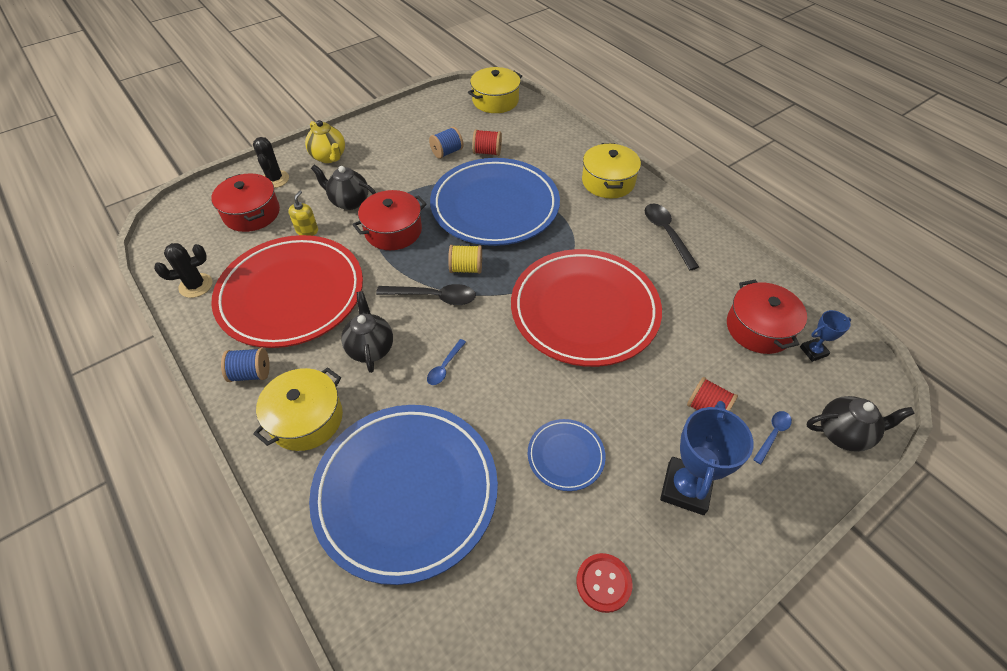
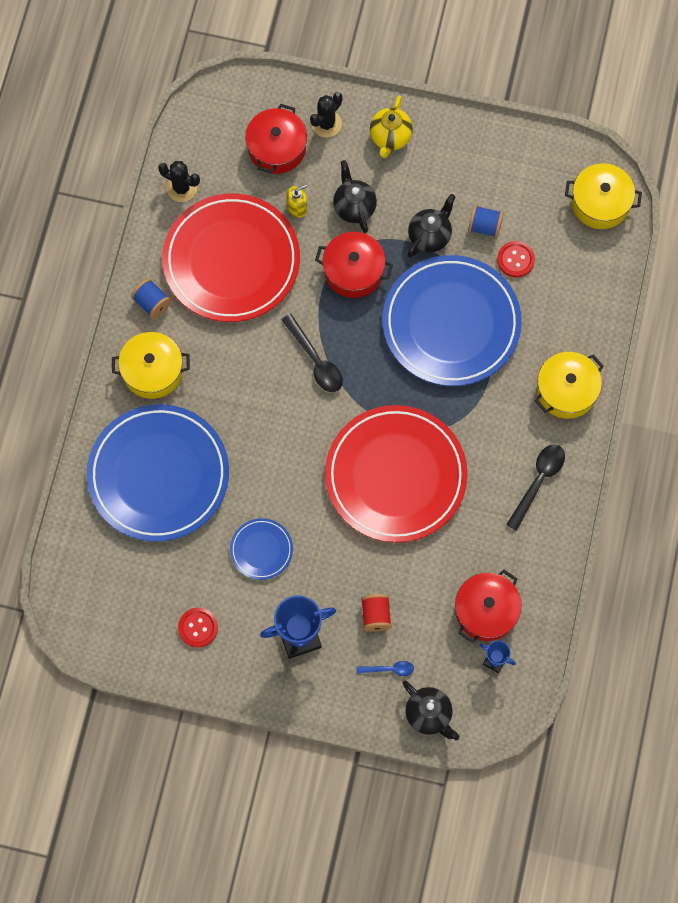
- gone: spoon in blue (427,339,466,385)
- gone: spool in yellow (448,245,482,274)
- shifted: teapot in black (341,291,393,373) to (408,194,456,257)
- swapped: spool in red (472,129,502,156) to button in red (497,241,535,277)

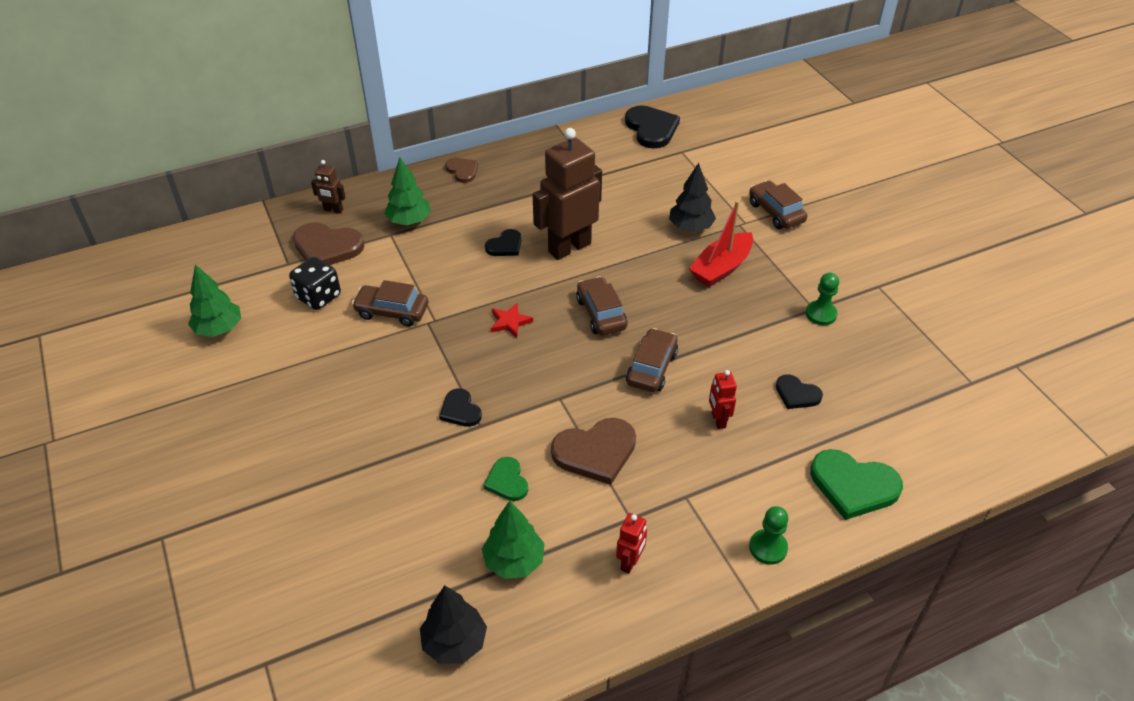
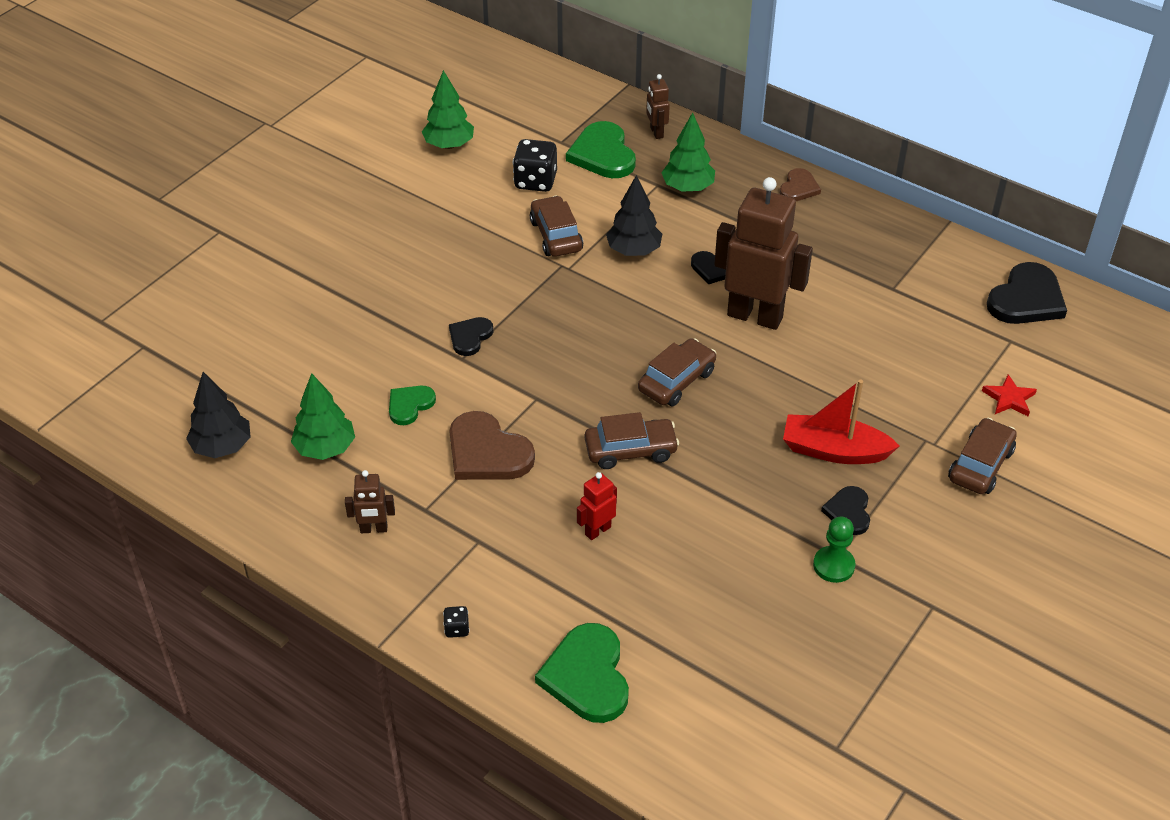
- shifted: star in red (491,303,533,338) to (982,374,1037,417)
- shifted: tree in black (669,163,716,232) to (606,175,662,256)
- shifted: heart in black (776,374,823,409) to (821,486,870,535)
- swapped: pawn in green (749,506,788,565) to dice in black (443,606,469,638)
- repainted: heart in brown (293,222,365,265) to heart in green (566,121,636,178)
- repainted: robot in red (616,513,647,574) to robot in brown (345,470,395,533)

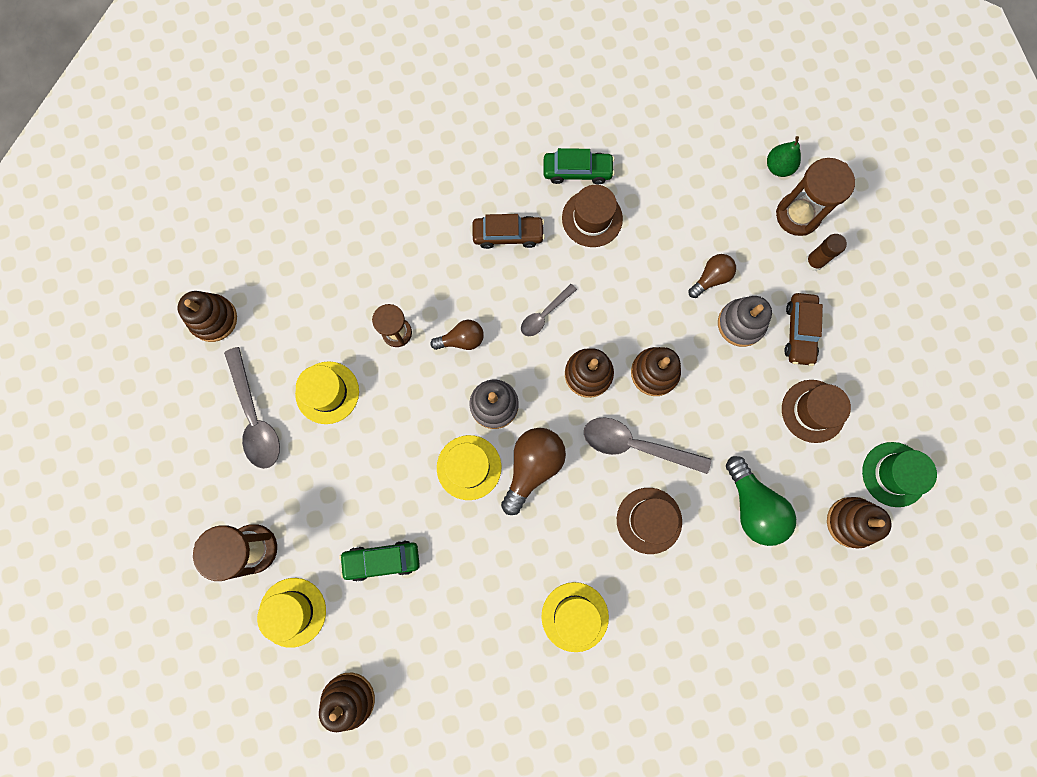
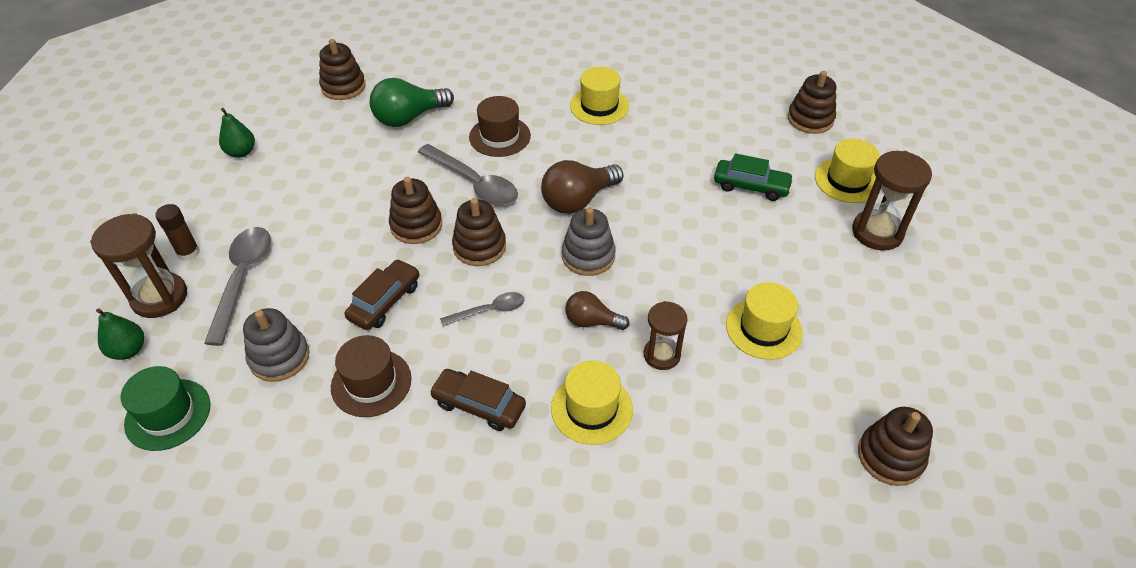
- gone: car in green (543,148,615,184)
- gone: light bulb in brown (688,254,736,298)
- gone: hat in brown (782,380,851,443)
- new: pear in green (219,108,255,158)
- shifted: spoon in grey (224,347,280,469) to (204,227,271,346)
- shifted: hat in yellow (437,435,501,500) to (551,360,633,445)
- shifted: stacking toy in grey (718,296,772,347) to (243,308,309,382)
- shifted: car in brown (784,293,823,366) to (345,259,419,330)
- shifted: hat in green (862,442,937,507) to (120,366,210,451)
- rotated: light bulb in green (726,456,796,546) = (370,78,454,127) 120 degrees counterclockwise

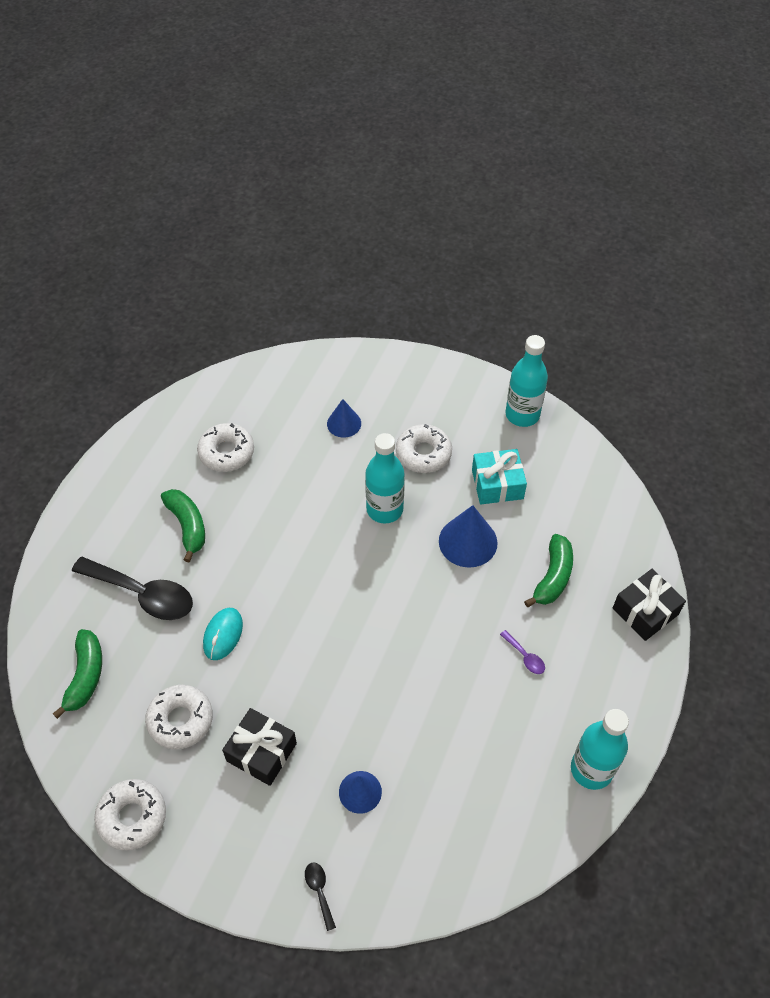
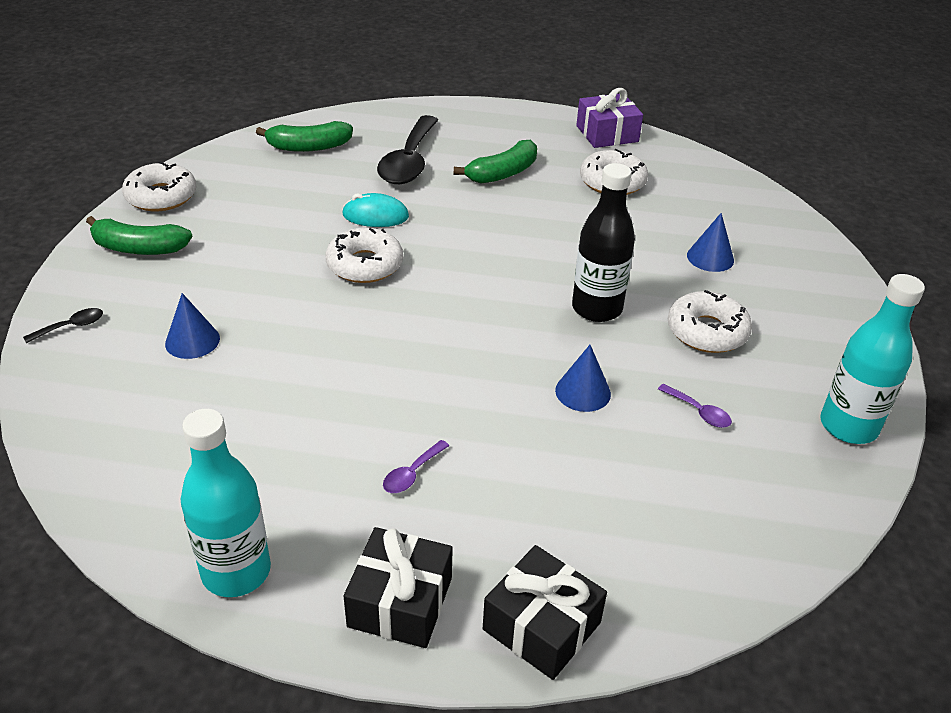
- new: gift in purple (576,88,643,148)
- shifted: donut in white (145,685,213,750) to (325,228,403,283)
- shifted: gift in black (222,708,297,786) to (343,527,453,648)
- shifted: banana in green (524,534,573,607) to (86,216,193,255)
- swapped: gift in turquoise (472,449,527,504) to spoon in purple (658,384,732,428)
- repainted: bottle in turquoise (365,433,405,523) to bottle in black (572,163,635,322)
- scaled: cone in blue (439,505,498,568) = (555,345,611,412) x0.63

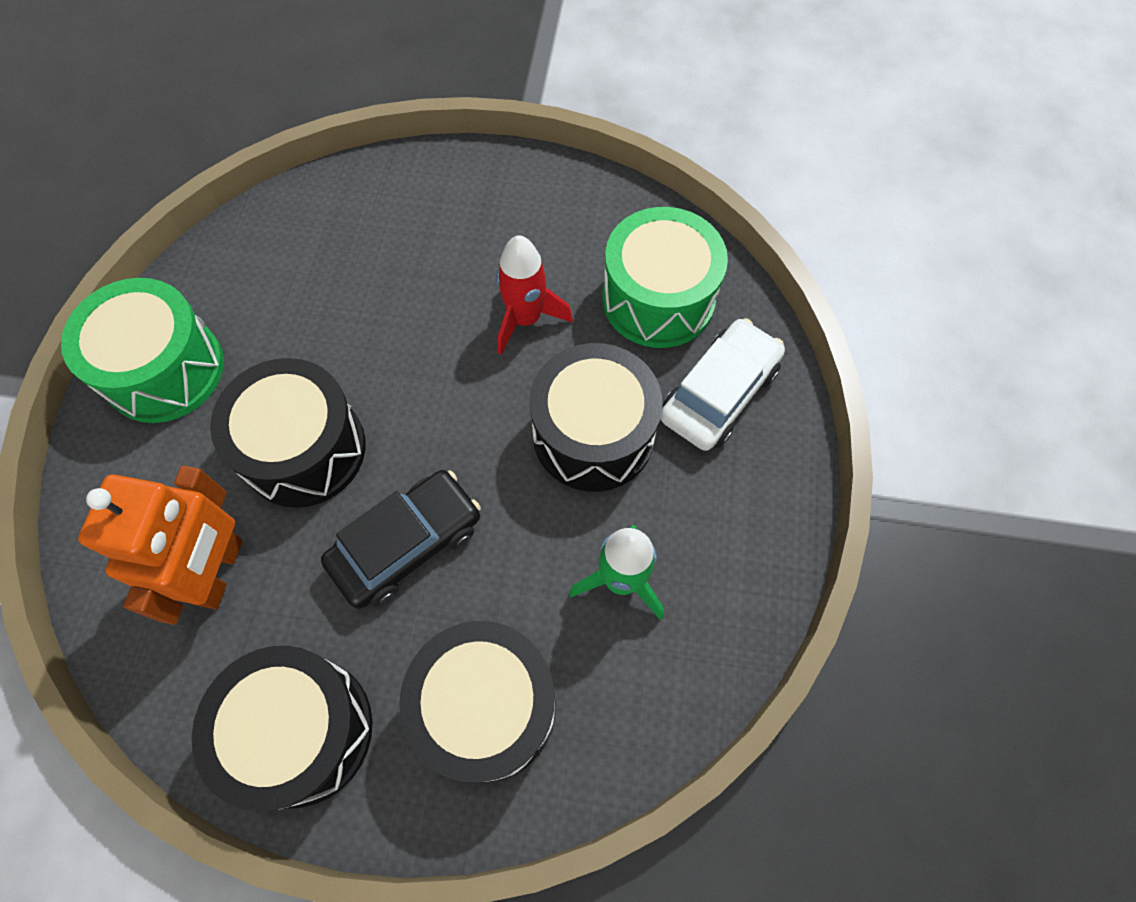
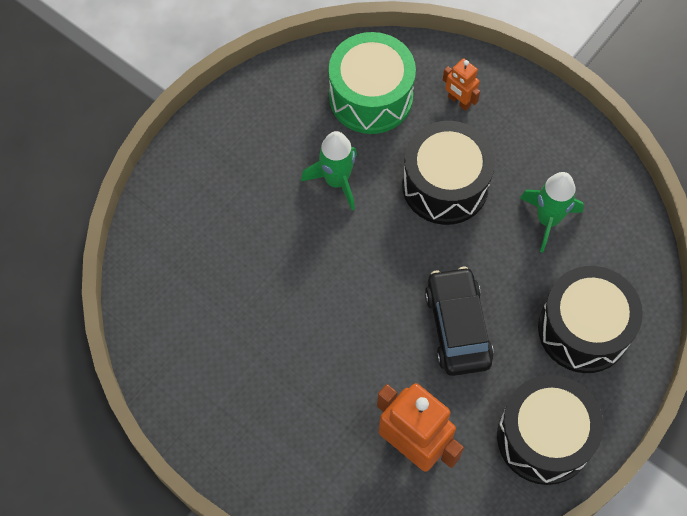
- gone: drum in green (61,278,224,423)
- gone: drum in black (210,358,366,508)
- swapped: car in white (661,318,785,451) to robot in orange (443,58,480,111)
- repainted: rocket in red (496,235,573,355) to rocket in green (301,131,357,210)

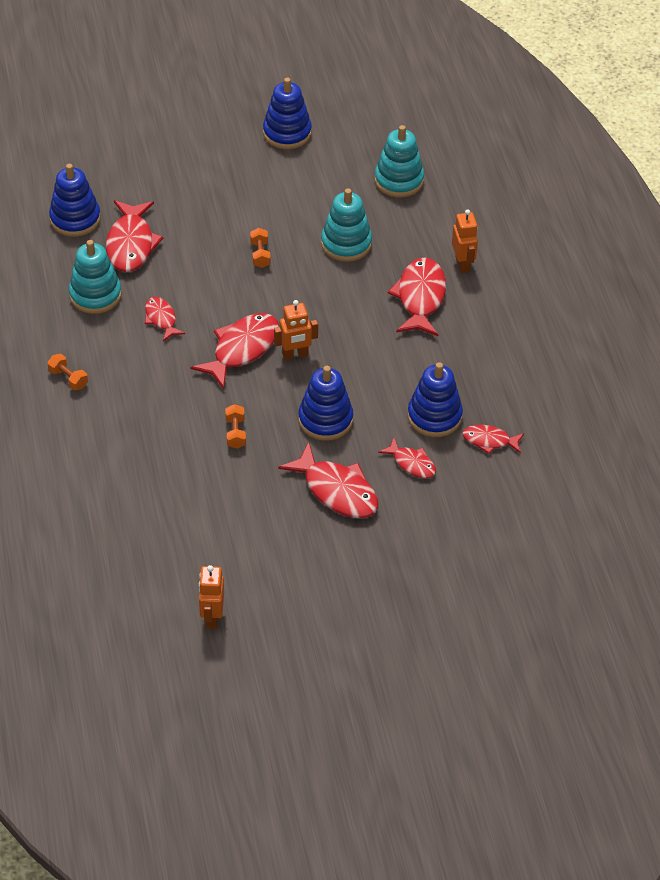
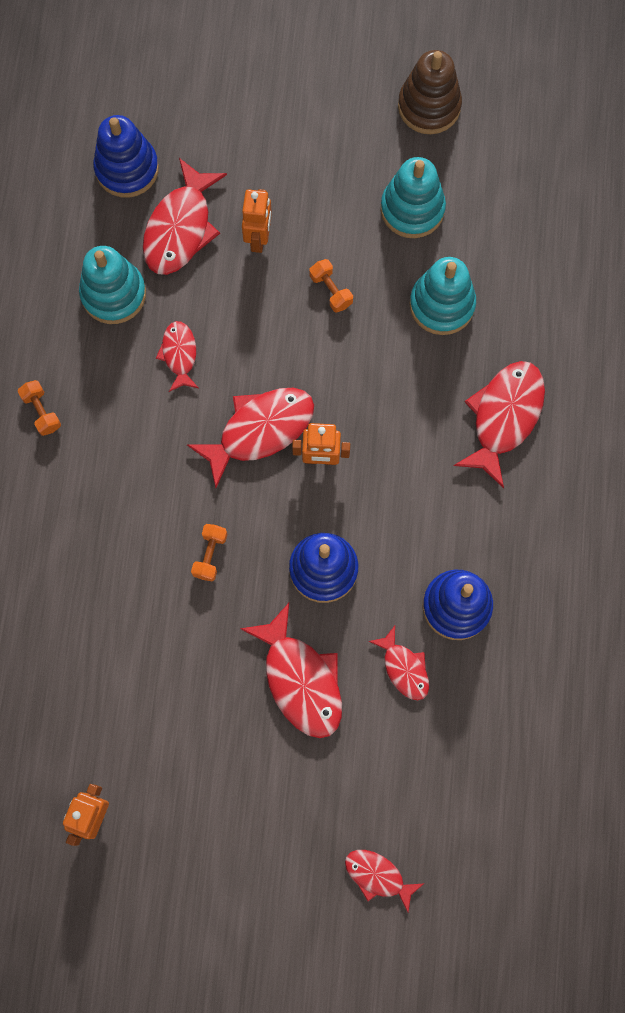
- shifted: stacking toy in turquoise (375,125,424,197) to (381,157,446,238)
- shifted: robot in orange (452,209,478,273) to (242,189,272,253)
- shifted: fish in red (462,425,524,454) to (345,850,423,912)
- repainted: stacking toy in blue (263,78,312,149) to stacking toy in brown (398,50,462,134)
- rotated: dumbbell in orange (250,228,271,268) = (309,259,353,313) 45 degrees counterclockwise

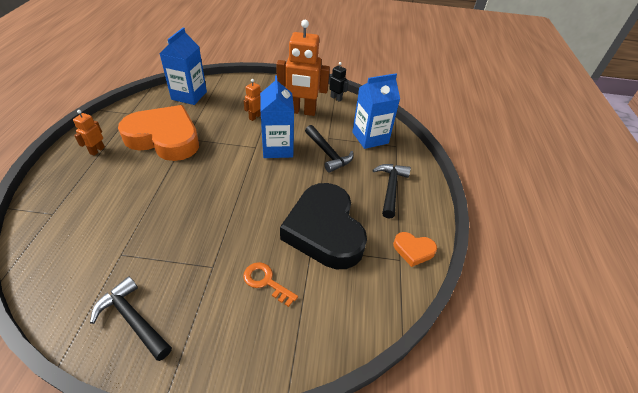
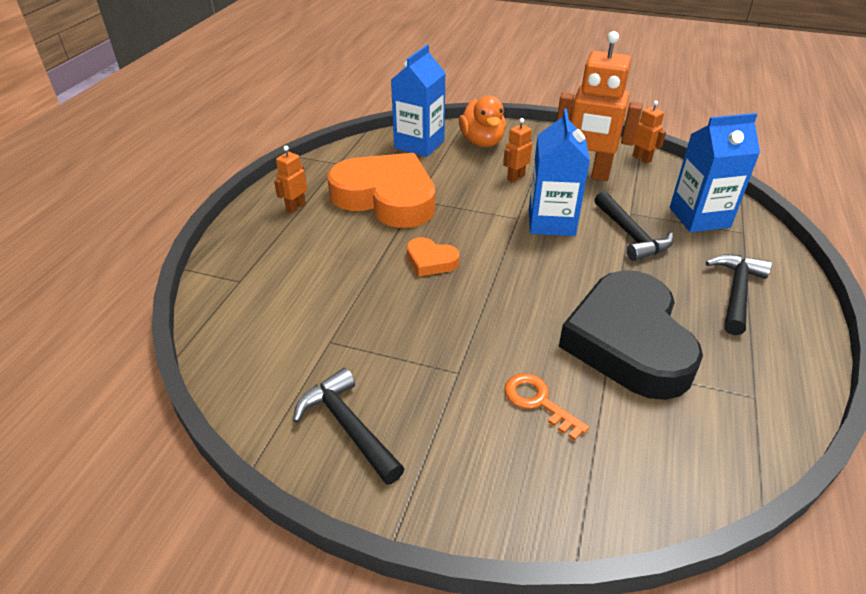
- new: duck in orange (459,96,506,147)
- shifted: heart in orange (393,232,437,267) to (407,237,460,276)
- repainted: robot in black (329,62,348,102) to robot in orange (633,101,666,164)

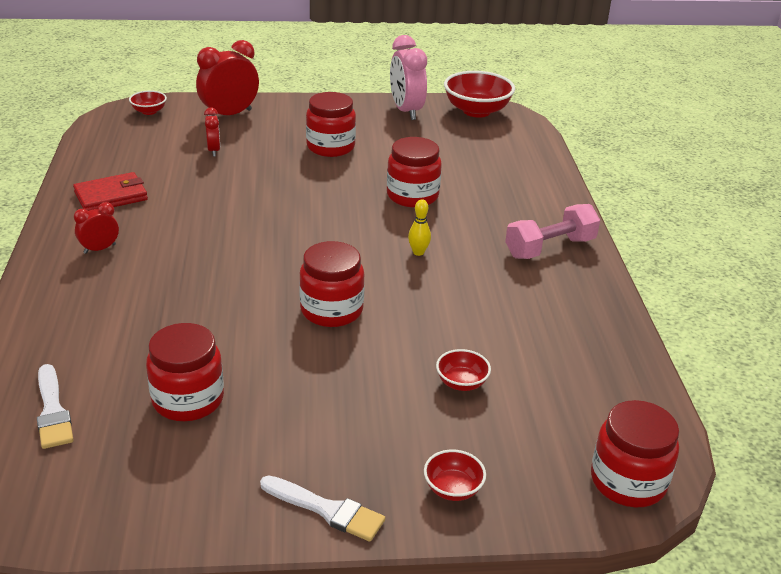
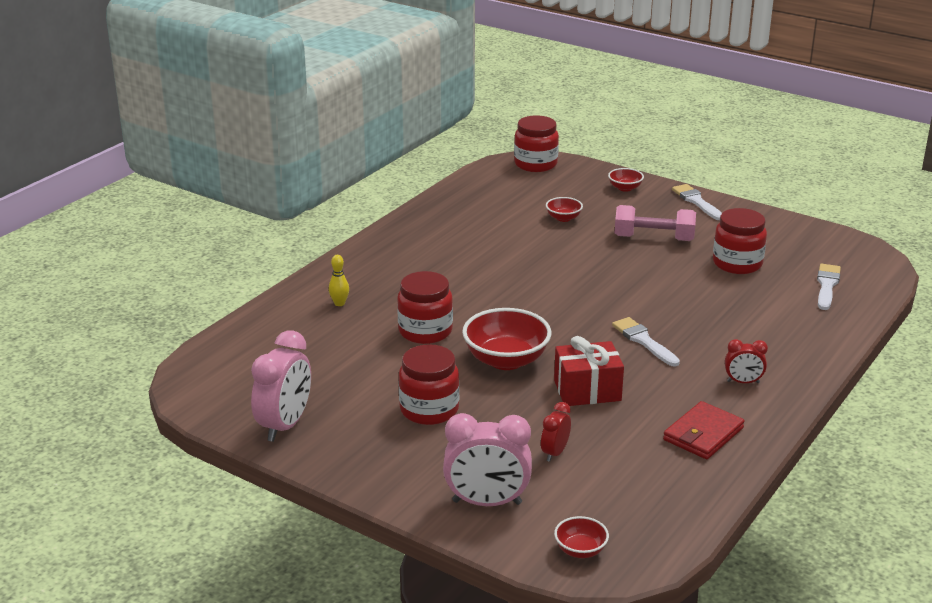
- gone: jar in red (299,241,365,327)
- new: gift in red (554,336,624,406)
- new: brush in white (612,317,680,367)
- shifted: bowling pin in yellow (408,199,431,256) to (329,255,349,306)
- shifted: bowl in red (444,71,515,118) to (462,308,552,370)
- shifted: dumbbell in pink (505,204,600,259) to (615,205,696,241)
- repainted: clock in red (196,40,259,116) to clock in pink (443,413,532,506)
- rotated: wallet in red (73,172,148,211) = (663,401,745,459) 60 degrees counterclockwise

